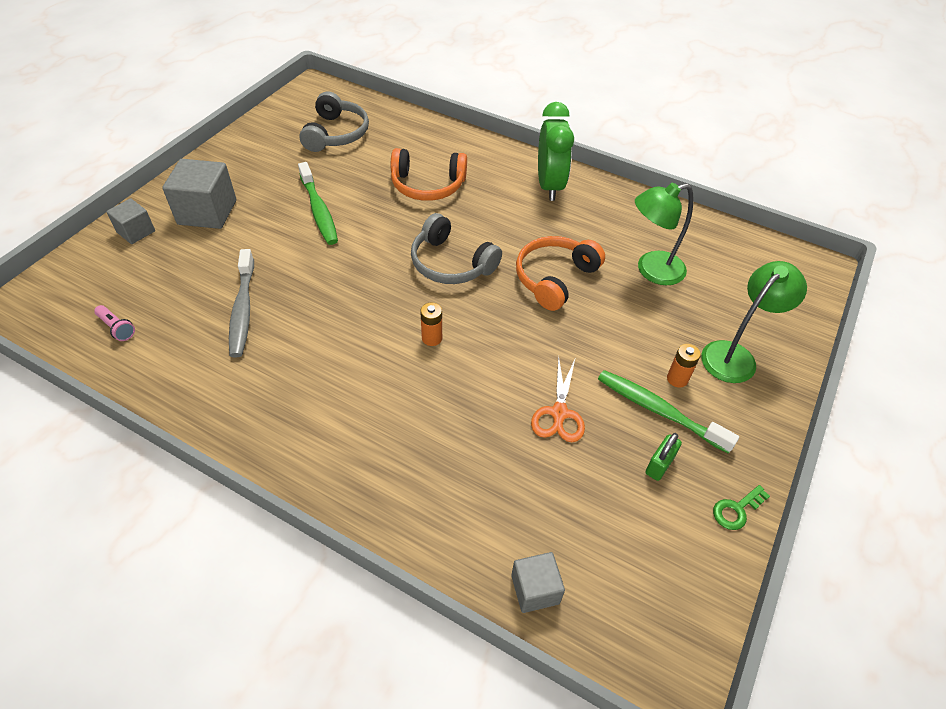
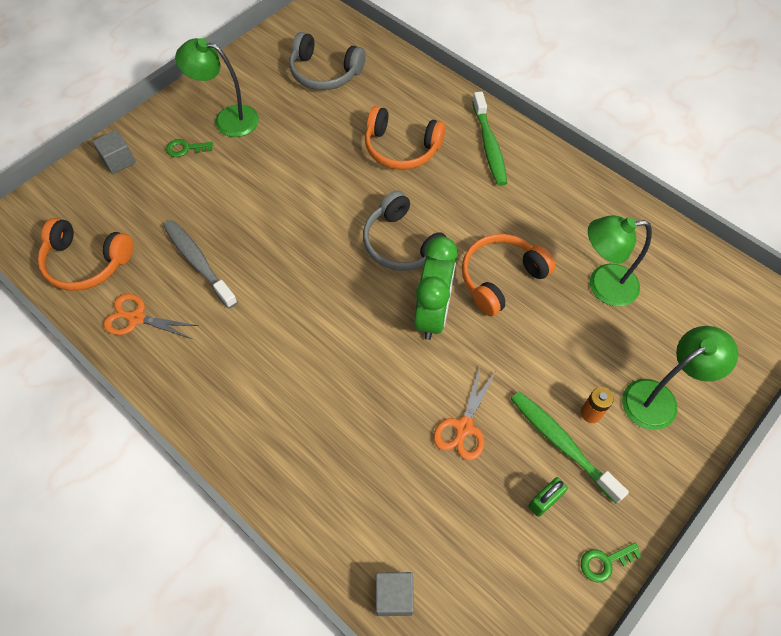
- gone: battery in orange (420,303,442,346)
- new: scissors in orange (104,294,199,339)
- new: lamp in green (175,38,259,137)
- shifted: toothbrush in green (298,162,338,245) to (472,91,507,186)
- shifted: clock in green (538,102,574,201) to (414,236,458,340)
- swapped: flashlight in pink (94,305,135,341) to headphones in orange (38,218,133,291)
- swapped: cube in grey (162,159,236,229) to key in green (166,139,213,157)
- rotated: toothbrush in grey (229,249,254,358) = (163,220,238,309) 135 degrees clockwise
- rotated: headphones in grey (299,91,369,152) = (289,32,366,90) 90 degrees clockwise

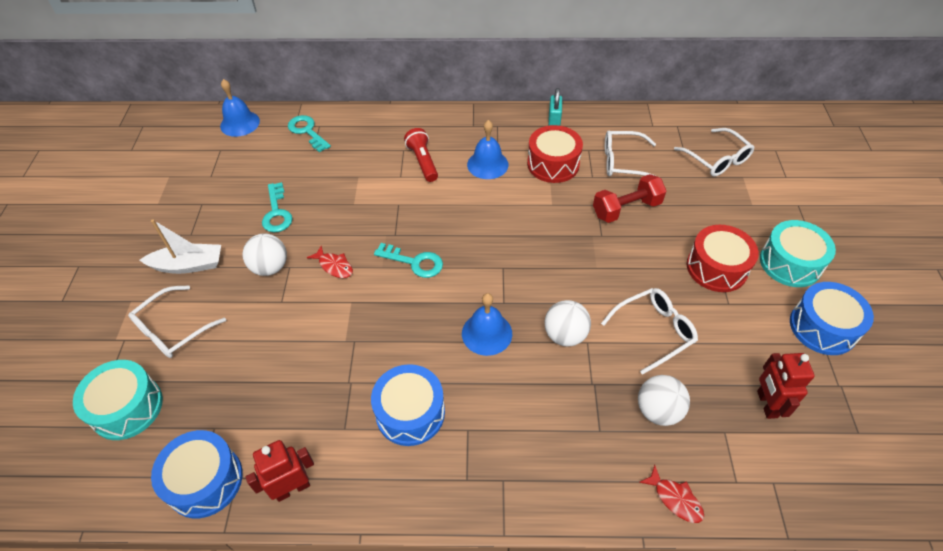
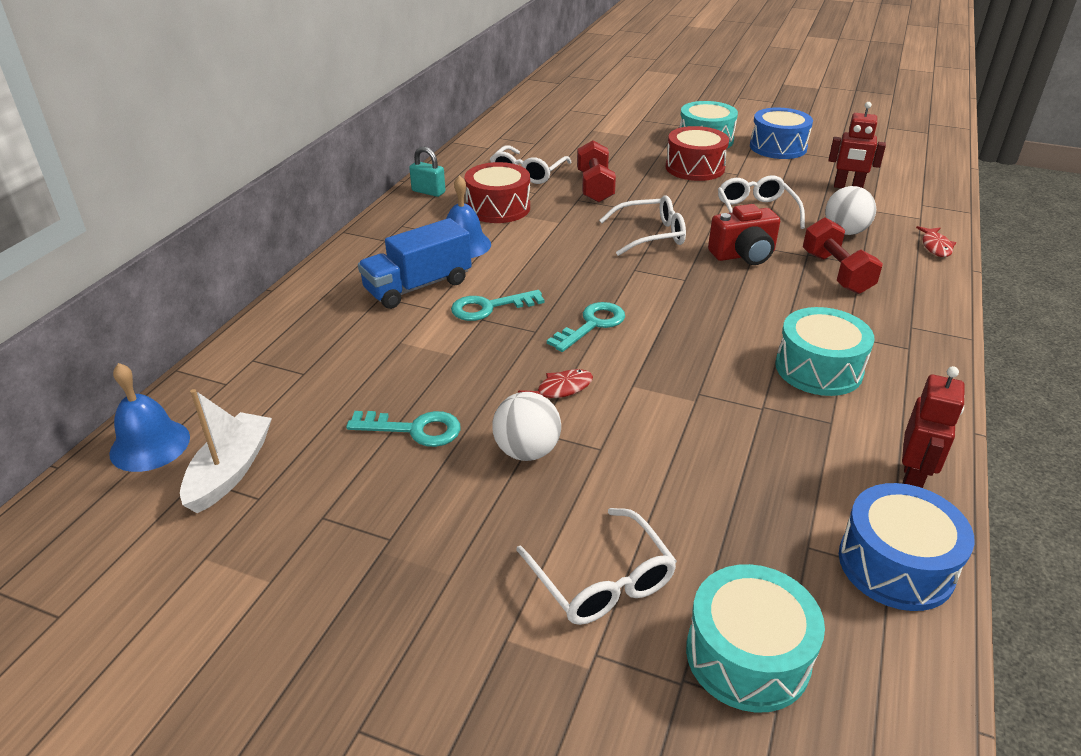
- gone: bell in blue (462,293,512,356)
- new: dumbbell in red (803,218,883,294)
- shifted: boat in white (140,219,221,274) to (180,389,272,513)
- shifted: key in turquoise (288,115,331,152) to (451,290,544,321)
- shifted: glasses in white (674,128,755,177) to (599,195,686,256)
- swapped: flashlight in red (404,128,438,182) to truck in blue (358,218,472,309)
- swapped: ball in white (544,300,591,346) to camera in red (708,204,780,265)
- repainted: drum in blue (371,364,445,446) to drum in turquoise (775,307,875,396)
- rotated: robot in red (245,440,314,502) = (902,366,965,488) 150 degrees counterclockwise
- rotated: fish in red (639,465,704,523) = (916,226,956,257) 120 degrees clockwise

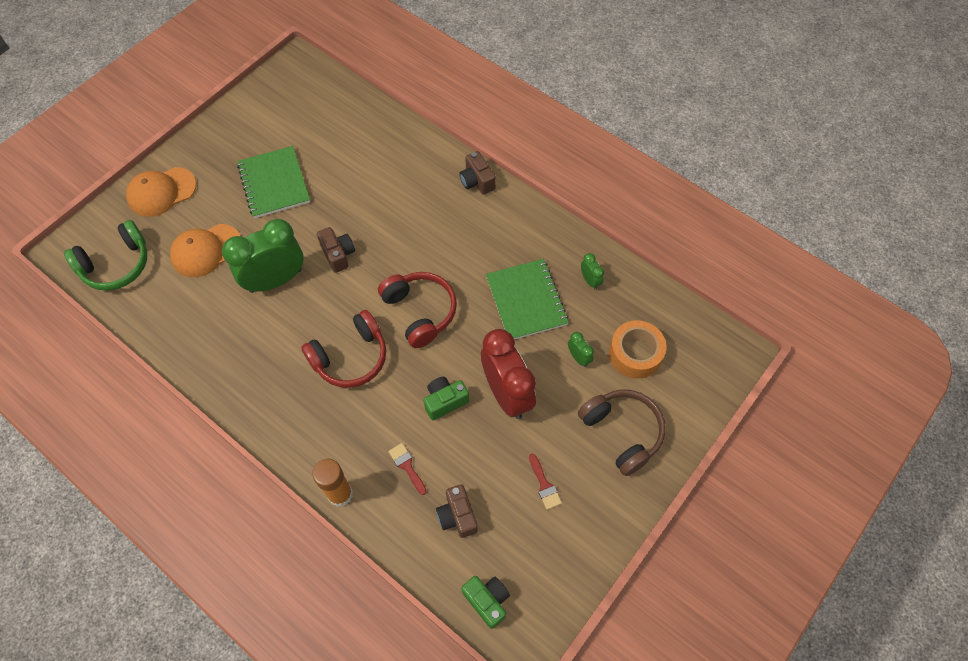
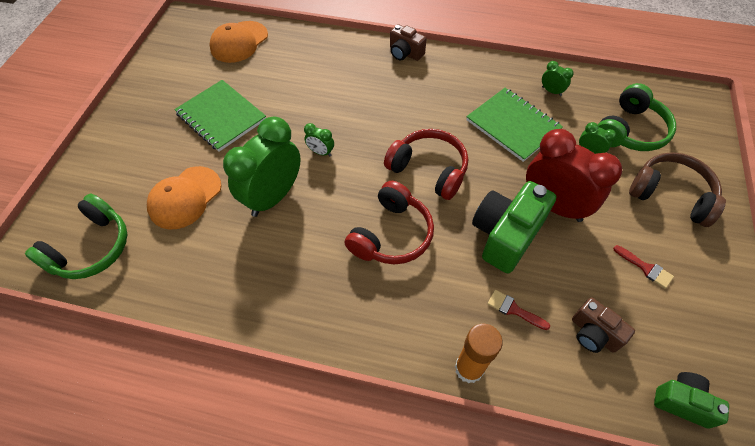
- shifted: cap in orange (126,167,196,217) to (209,21,268,63)
- swapped: camera in brown (317,227,355,273) to clock in green (304,123,334,156)
- swapped: tape in orange (609,320,666,379) to headphones in green (598,83,676,151)
- scaled: camera in green (423,377,469,420) = (472,181,556,274) x1.75

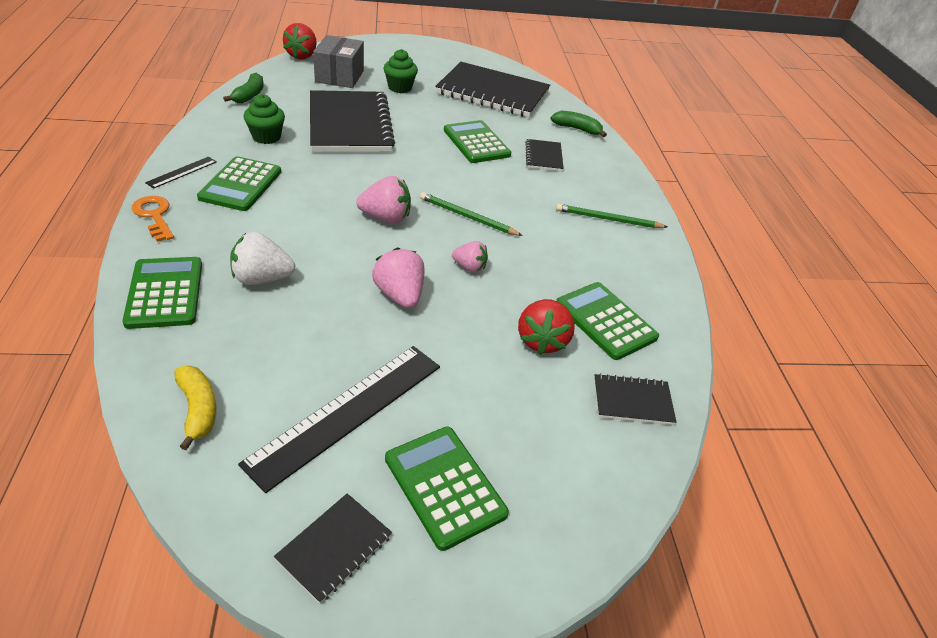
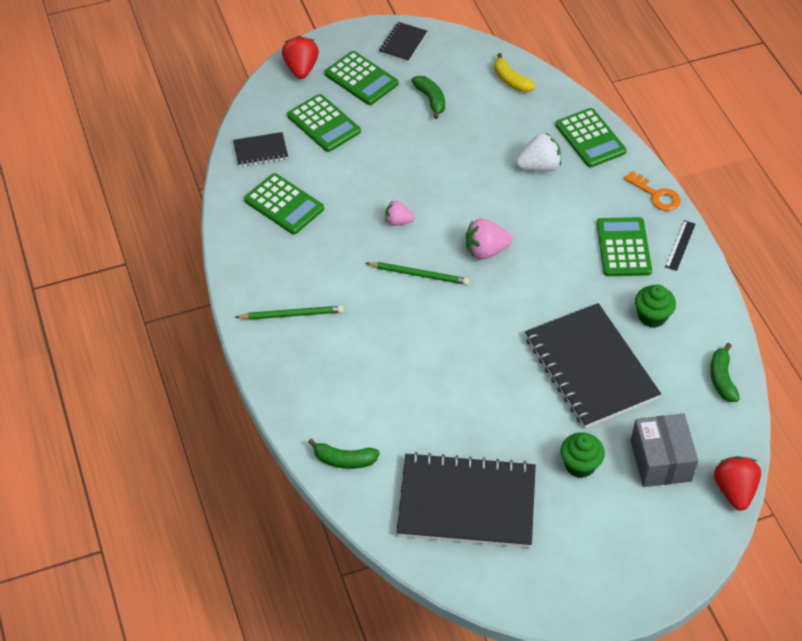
- gone: strawberry in pink (372,248,424,308)
- gone: notebook in black (525,139,564,171)
- shifted: calculator in green (444,120,511,163) to (287,94,361,152)
- shifted: strawberry in red (518,299,575,355) to (282,36,319,79)
- swapped: ruler in black (238,346,440,493) to banana in green (411,76,445,119)

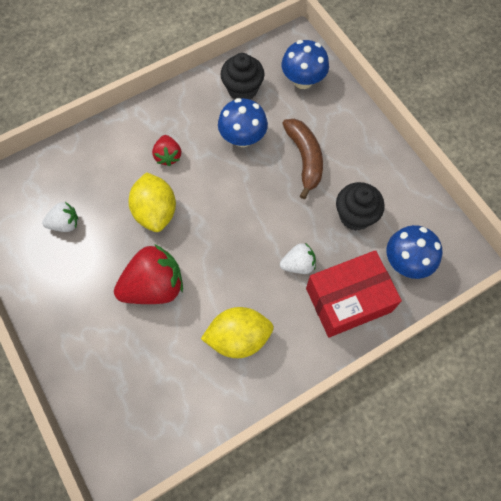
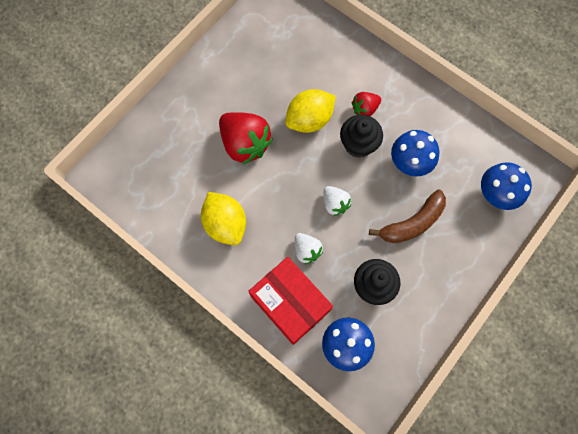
- shifted: strawberry in white (42,202,78,232) to (324,186,351,216)
- shifted: cupcake in black (220,53,264,100) to (340,115,383,158)

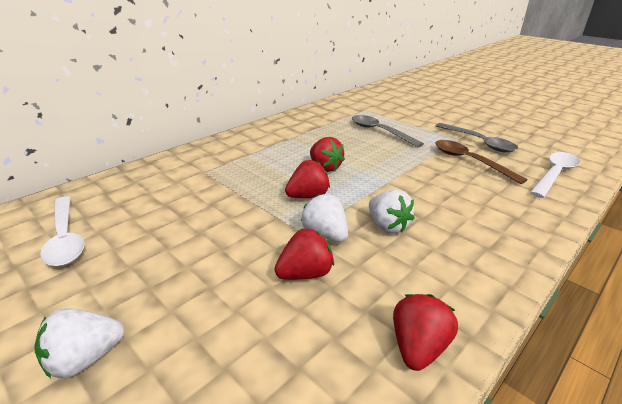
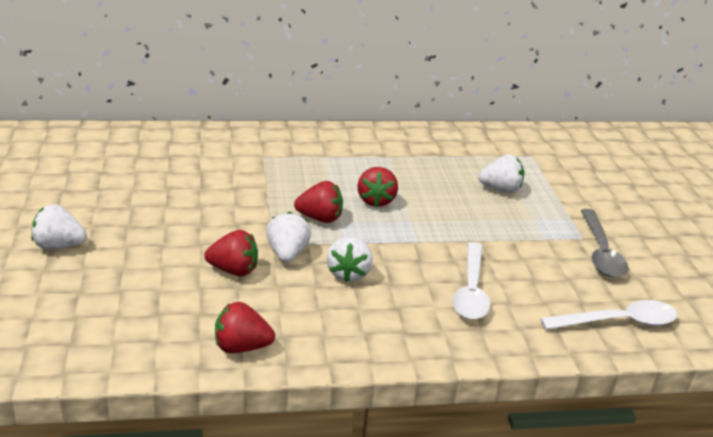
- gone: spoon in brown (435,140,528,184)
- shifted: spoon in white (40,196,85,266) to (452,242,491,320)
- swapped: spoon in grey (352,115,424,147) to strawberry in white (478,154,525,193)
- rotated: strawberry in red (393,294,458,371) = (215,302,275,353) 150 degrees counterclockwise

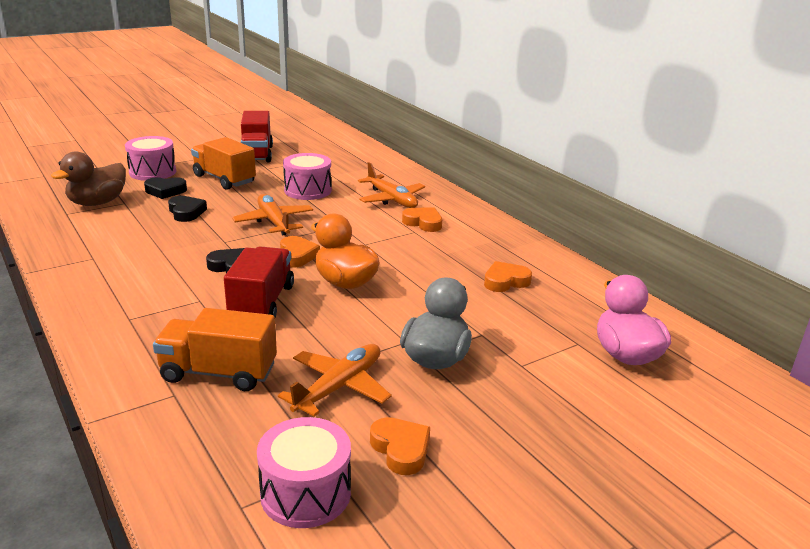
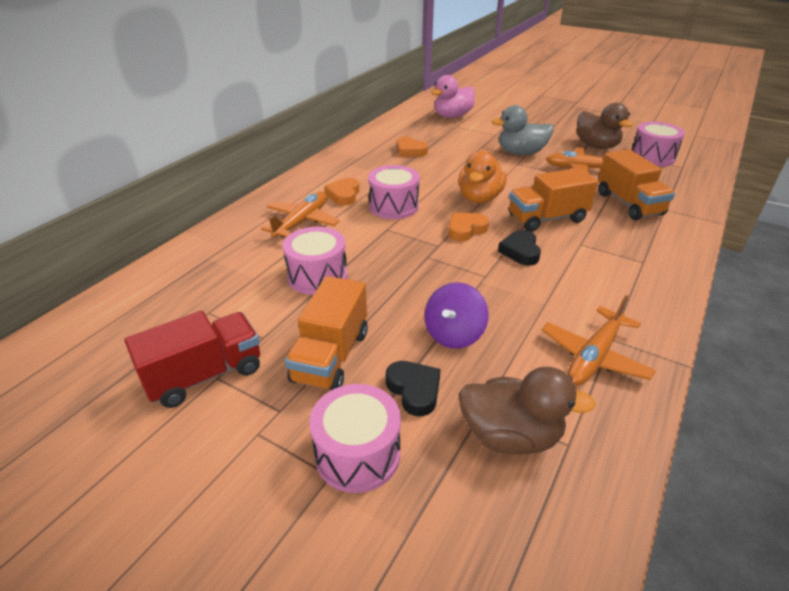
- new: drum in pink (368,165,420,219)
- shifted: plane in orange (232,194,313,235) to (542,295,656,385)
- swapped: heart in black (168,196,207,222) to spinning top in purple (425,282,488,349)
- swapped: heart in orange (370,417,430,475) to duck in brown (576,103,633,149)
- repainted: truck in red (224,246,294,317) to truck in orange (509,168,598,232)

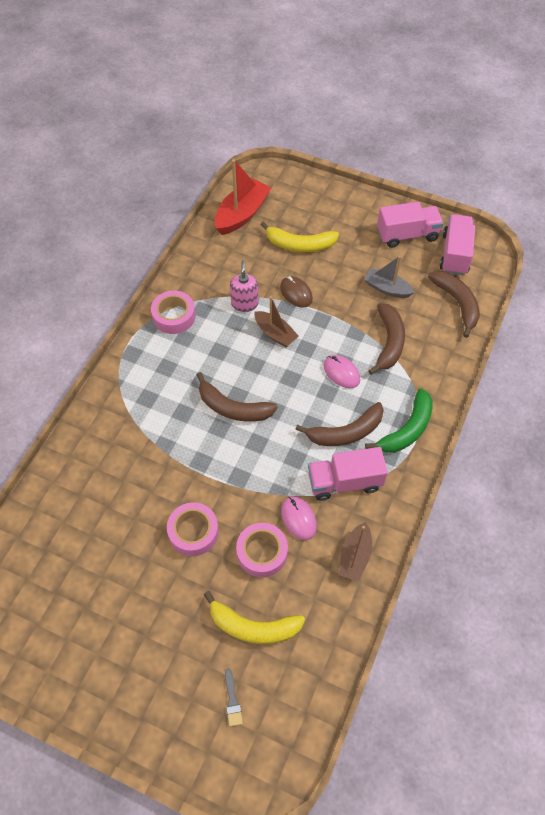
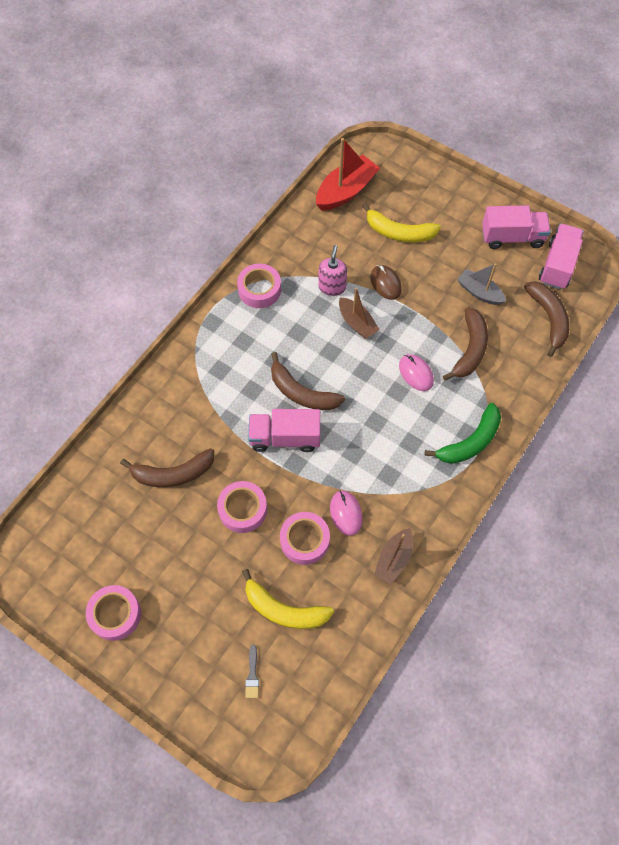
- new: tape in pink (86,585,141,641)
- shifted: banana in brown (295,402,384,446) to (120,448,214,487)
- shifted: truck in pink (308,447,388,501) to (248,409,320,452)

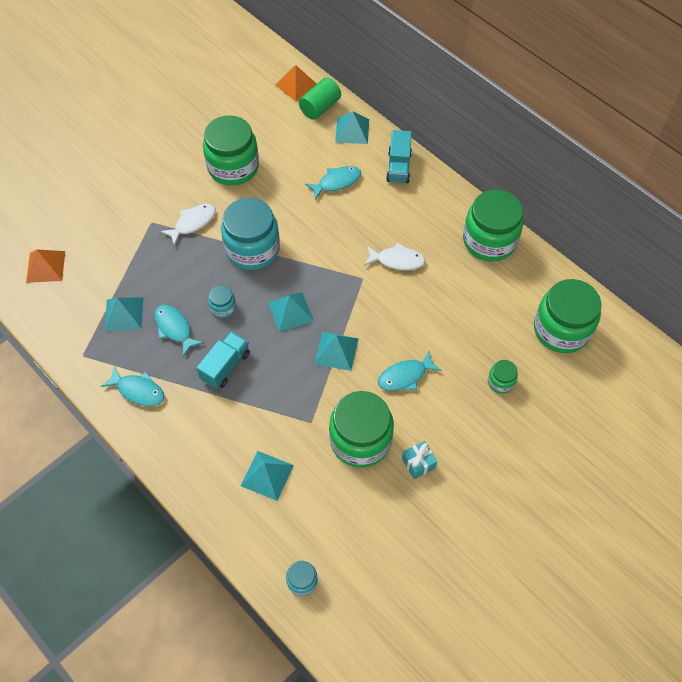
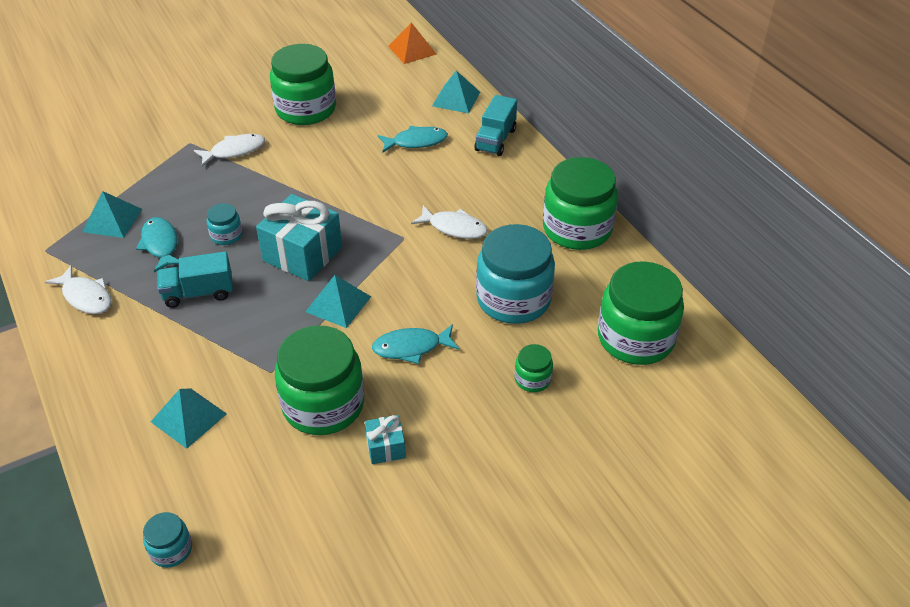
- gone: pyramid in orange (26,249,65,283)
- gone: cylinder in green (299,77,341,120)
- shifted: jar in turquoise (221,198,280,270) to (476,224,555,324)
- swapped: pyramid in turquoise (268,292,314,332) to gift in turquoise (256,194,342,281)
- repainted: fish in turquoise (101,366,165,406) to fish in white (45,265,112,314)
- rotated: truck in turquoise (196,331,250,389) = (157,251,233,308) 150 degrees counterclockwise

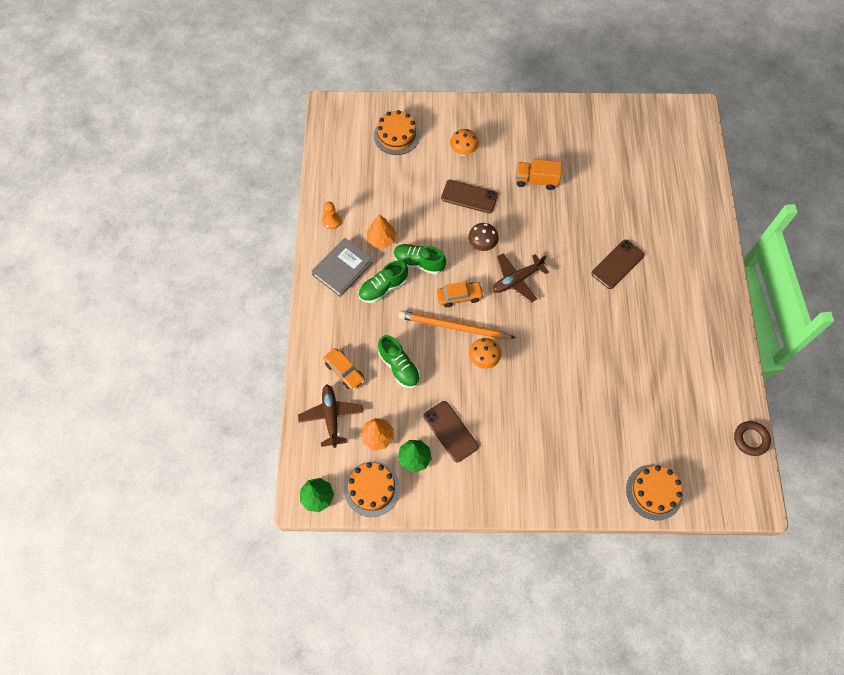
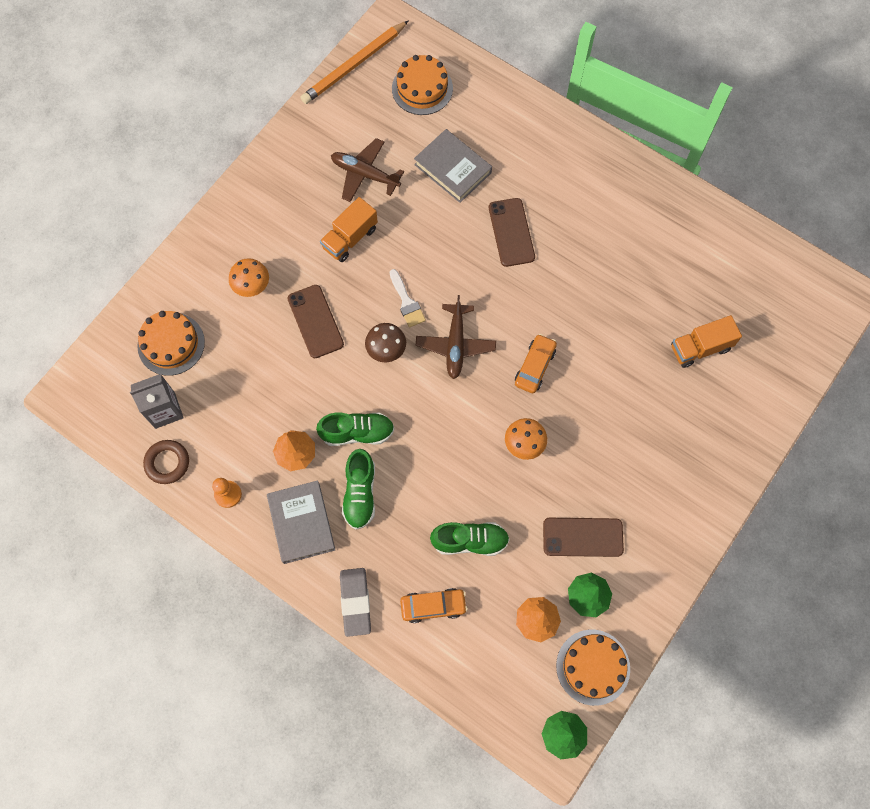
- new: carton in grey (130,374,184,429)
- new: eraser in grey (340,568,371,637)
- new: brush in white (390,269,426,328)
- new: book in grey (414,129,492,203)
- new: truck in orange (671,315,742,368)
- shifted: plane in brown (298,384,363,448) to (331,138,404,202)
- shifted: pencil in orange (399,311,516,339) to (301,20,409,104)
- shifted: car in orange (437,282,484,307) to (515,334,557,393)
- shifted: cake in orange (626,464,683,520) to (392,55,453,115)
- shifted: ring in brown (734,421,771,456) to (143,440,189,484)
- rotated: shoe in green (394,244,446,275) = (316,413,395,446) 150 degrees counterclockwise
- rotated: phone in brown (441,180,498,214) = (288,285,344,358) 75 degrees counterclockwise

